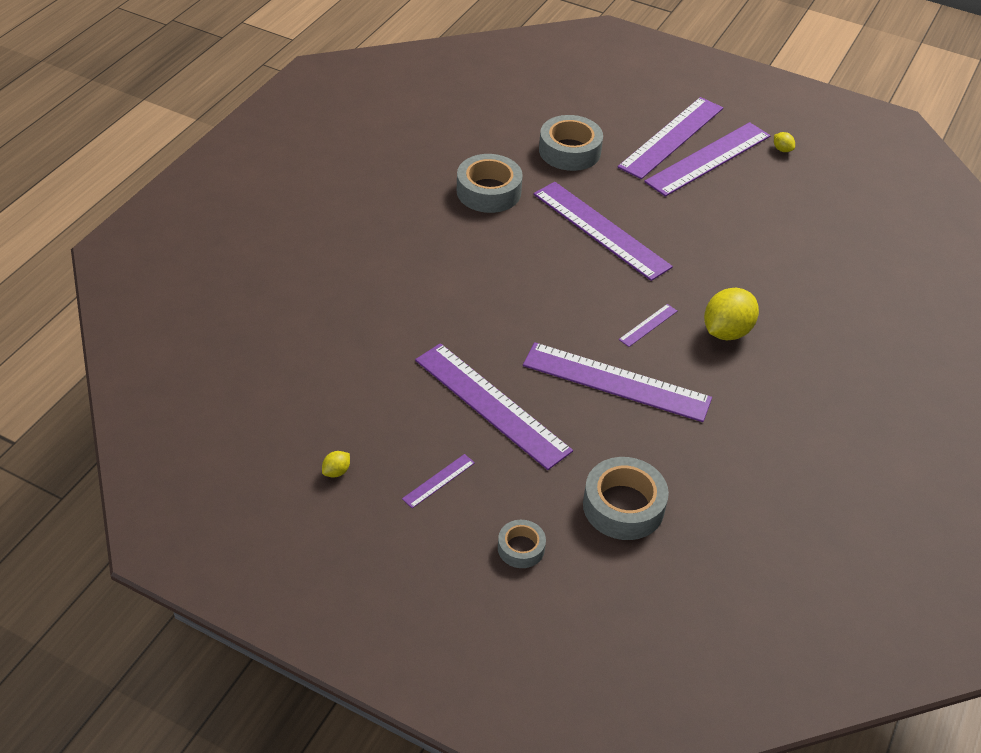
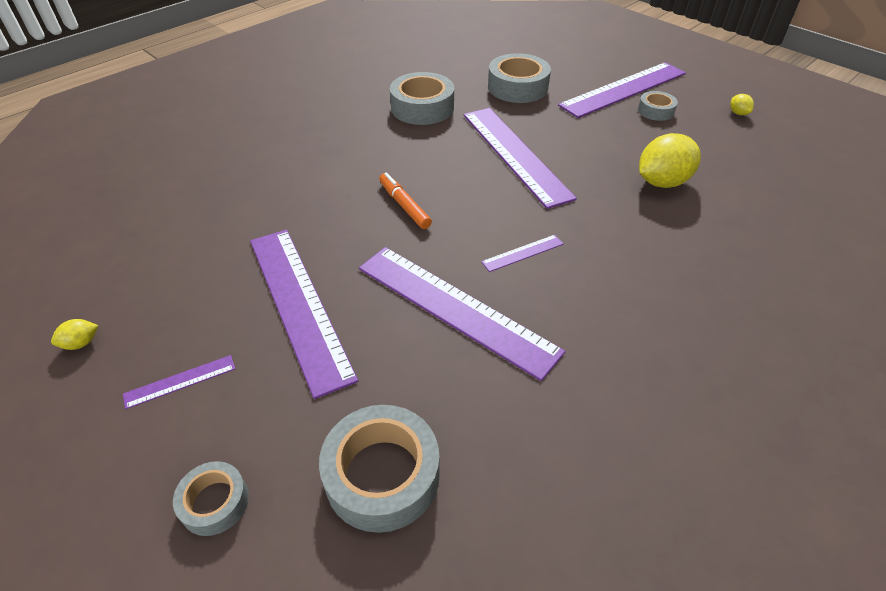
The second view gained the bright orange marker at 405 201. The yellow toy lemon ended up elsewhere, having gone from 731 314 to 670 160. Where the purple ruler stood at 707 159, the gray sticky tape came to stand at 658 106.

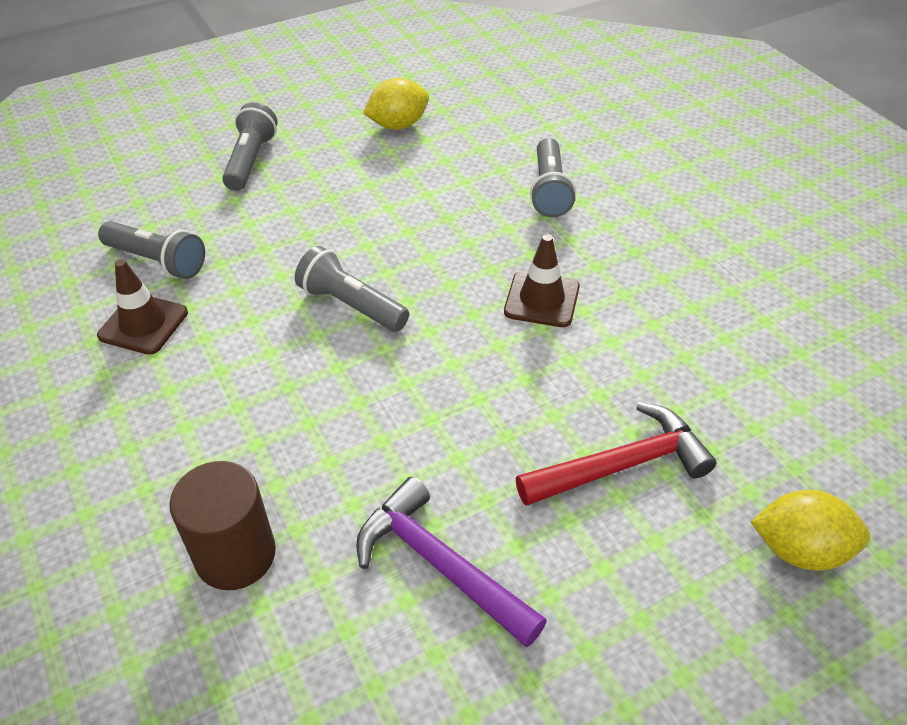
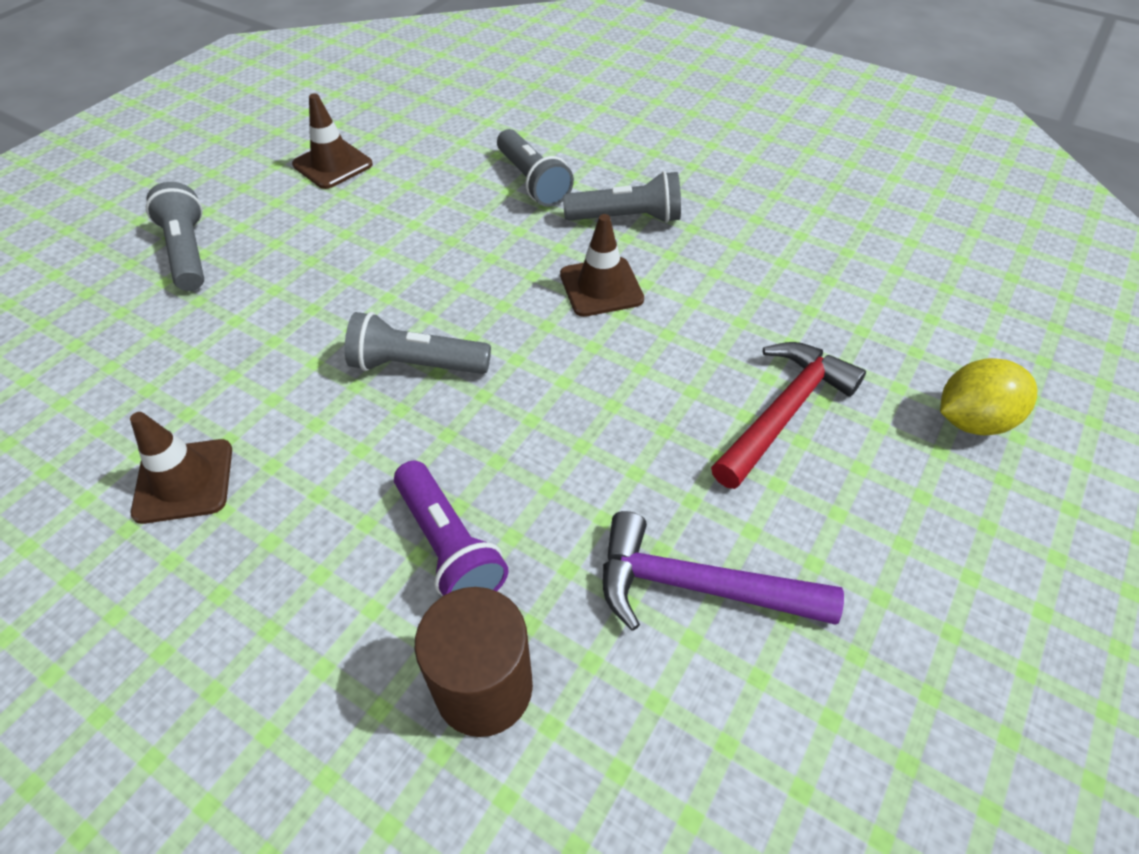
The second view gained the purple flashlight at 451 528. The gray flashlight ended up elsewhere, having gone from 151 250 to 622 197. Where the yellow toy lemon stood at 396 104, the brown safety cone came to stand at 332 141.

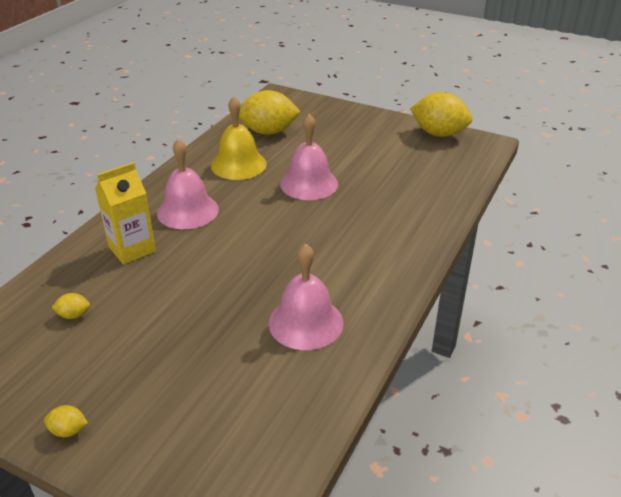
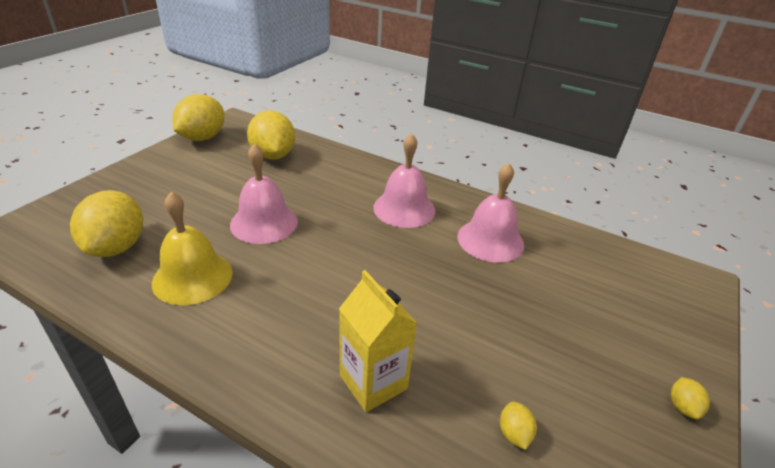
The second view gained the yellow toy lemon at 271 135. The pink bell ended up elsewhere, having gone from 188 184 to 404 180.

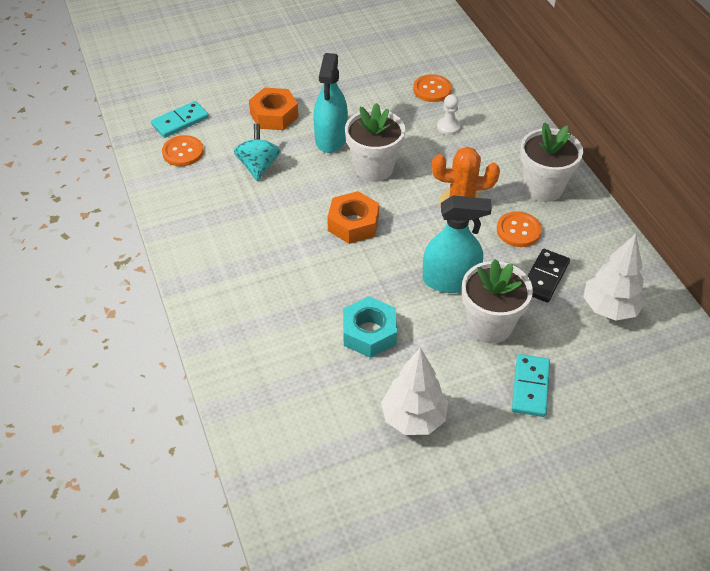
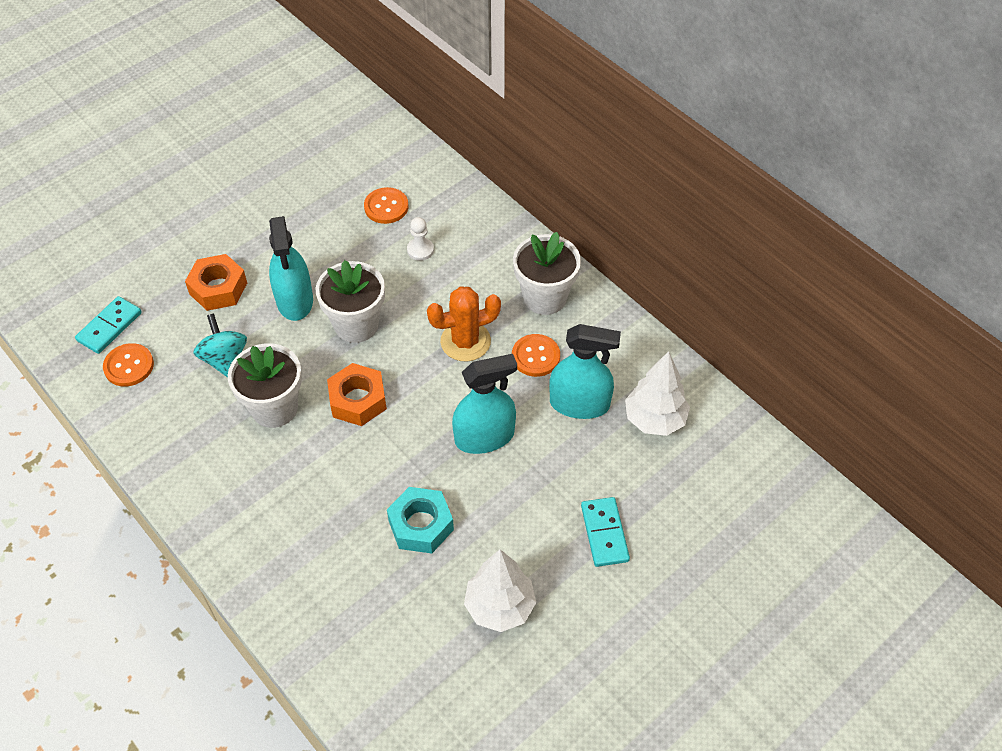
The white plant pot ended up elsewhere, having gone from 497 301 to 265 385. Where the ebony domino stood at 549 276, the aqua sprayer came to stand at 585 371.

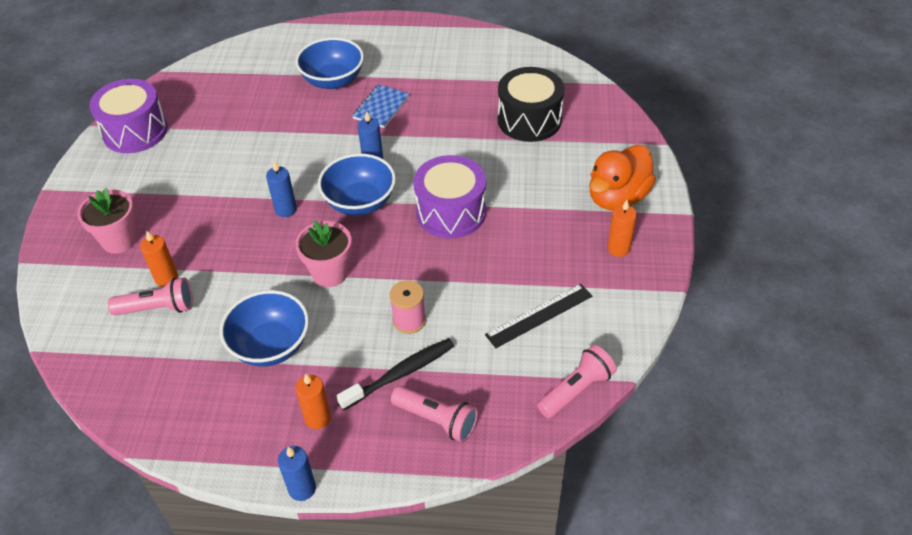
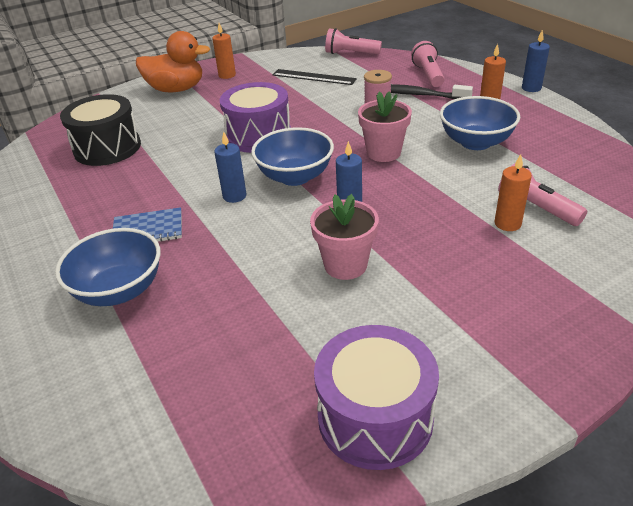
The pink plant pot ended up elsewhere, having gone from 107 221 to 344 237.

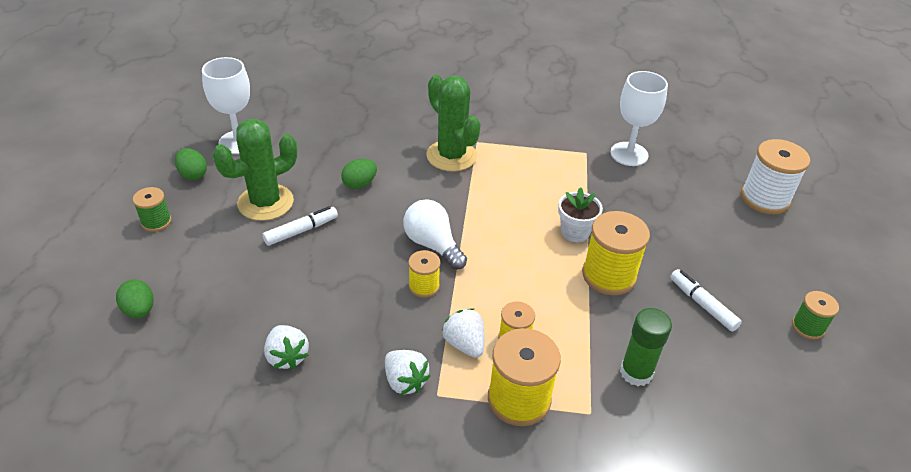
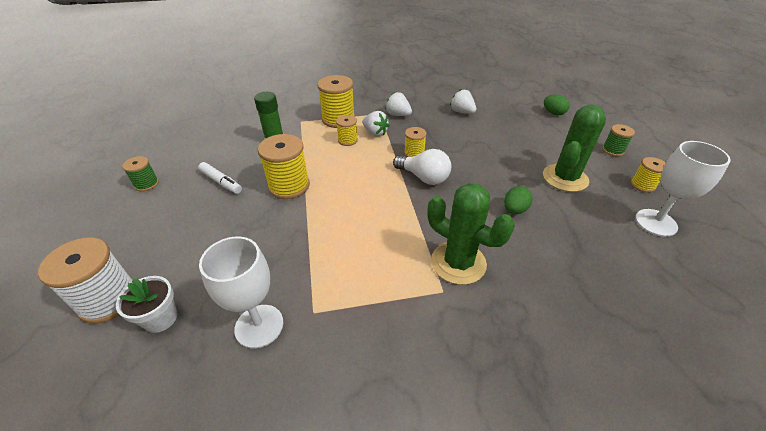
The second view lost the white marker at 300 226. The white plant pot ended up elsewhere, having gone from 580 214 to 146 304. Where the emerald egg shape stood at 191 164, the yellow reel of thread came to stand at 648 175.

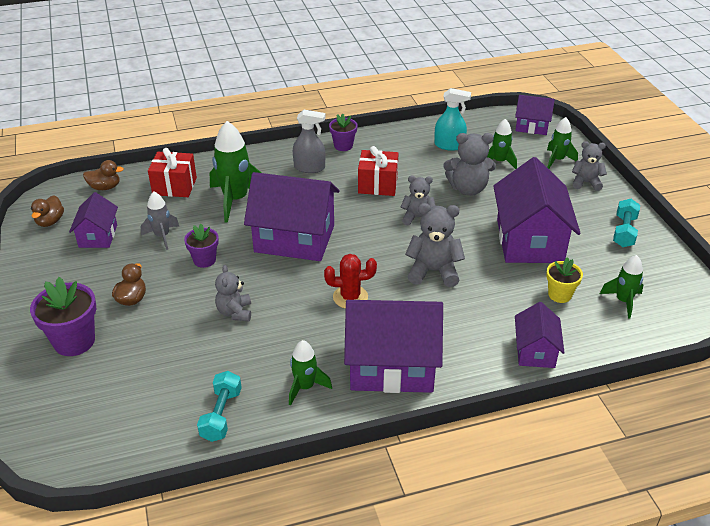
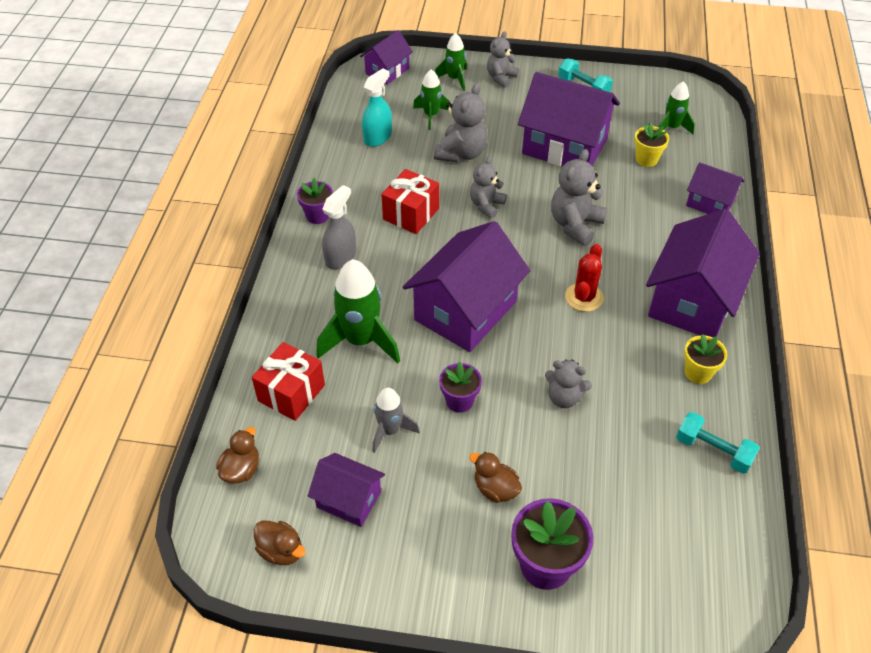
Where the emerald rocket stood at 310 372, the yellow plant pot came to stand at 706 359.

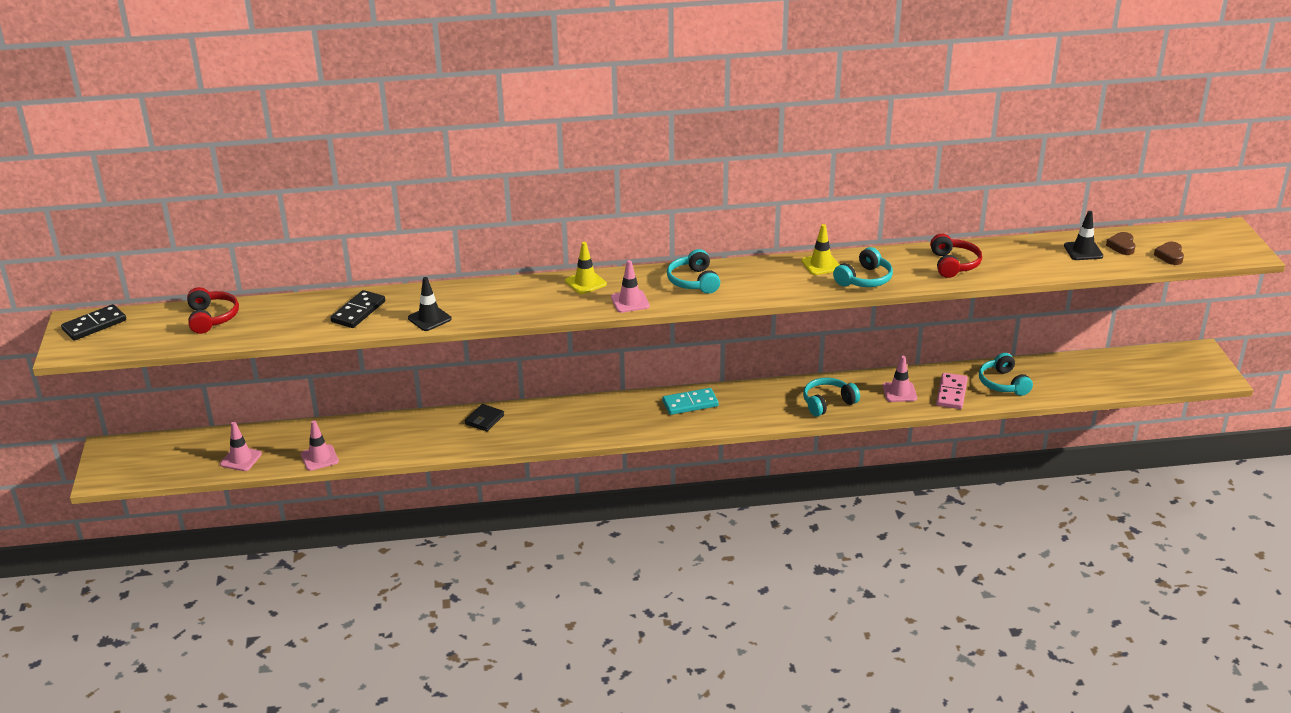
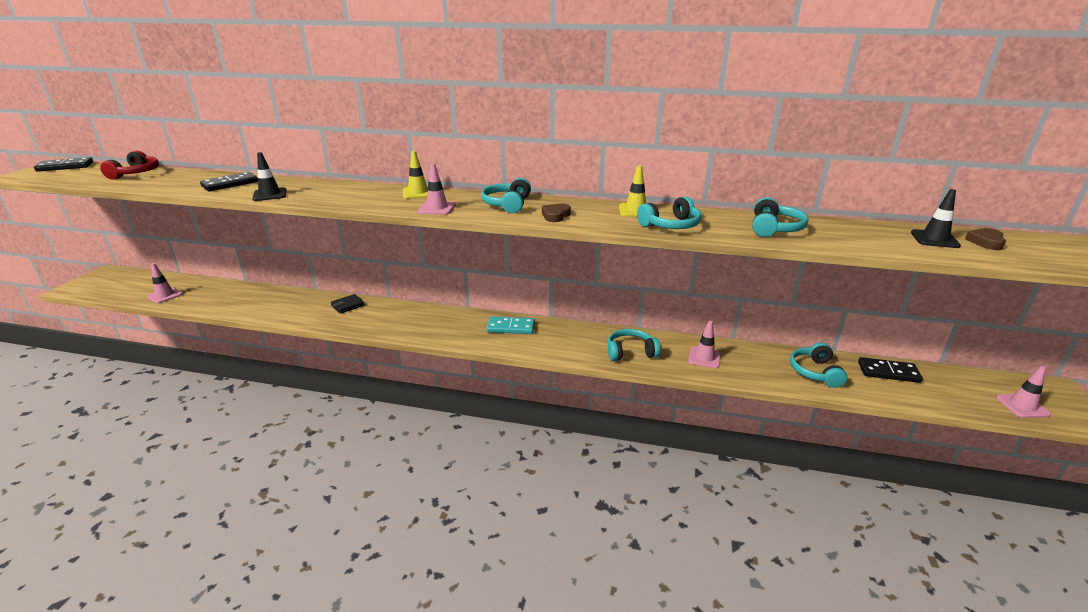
The second view lost the pink domino at 952 391. The second view gained the ebony domino at 890 370. The pink safety cone ended up elsewhere, having gone from 320 445 to 1023 392. The brown heart ended up elsewhere, having gone from 1169 253 to 556 213. What was the red headphones at 956 256 turned into the aqua headphones at 780 217.

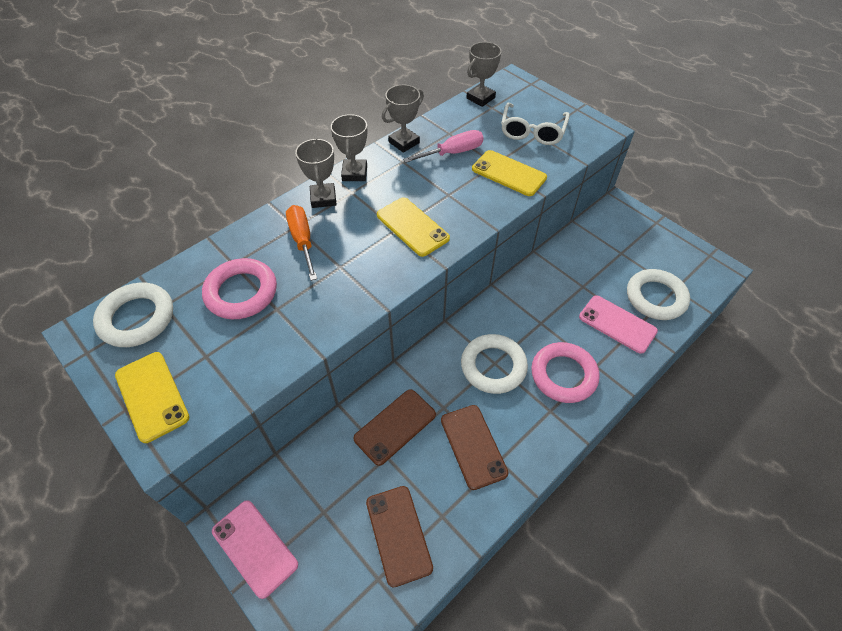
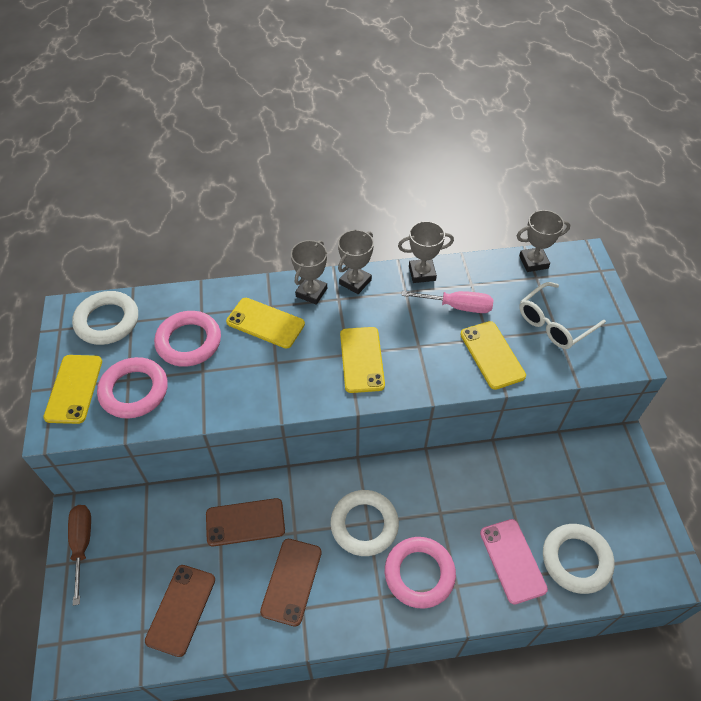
The second view gained the pink ring at 132 388. Where the pink smartphone stood at 255 549, the brown screwdriver came to stand at 79 555. Where the bright orange screwdriver stood at 301 243, the yellow smartphone came to stand at 265 323.

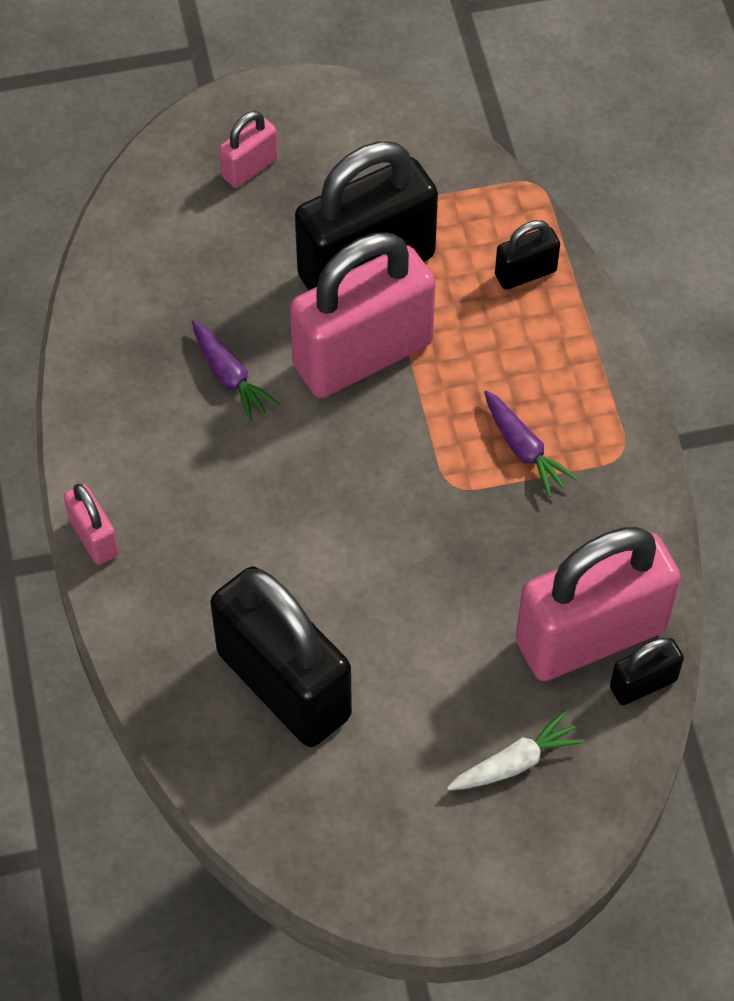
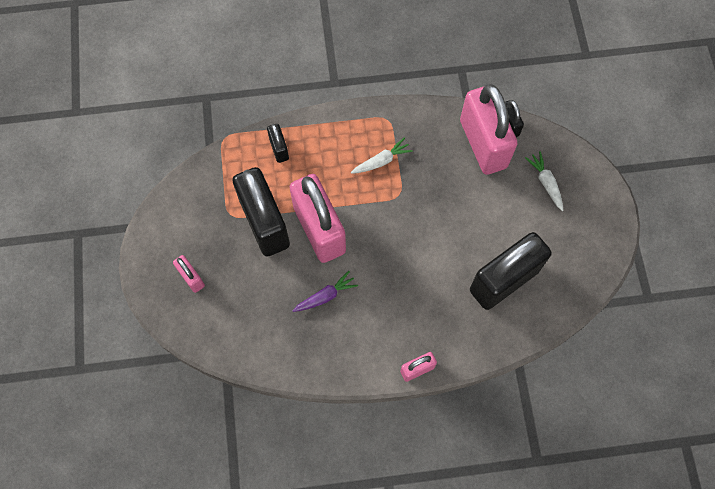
What was the purple root vegetable at 531 444 turned into the white root vegetable at 382 156.

